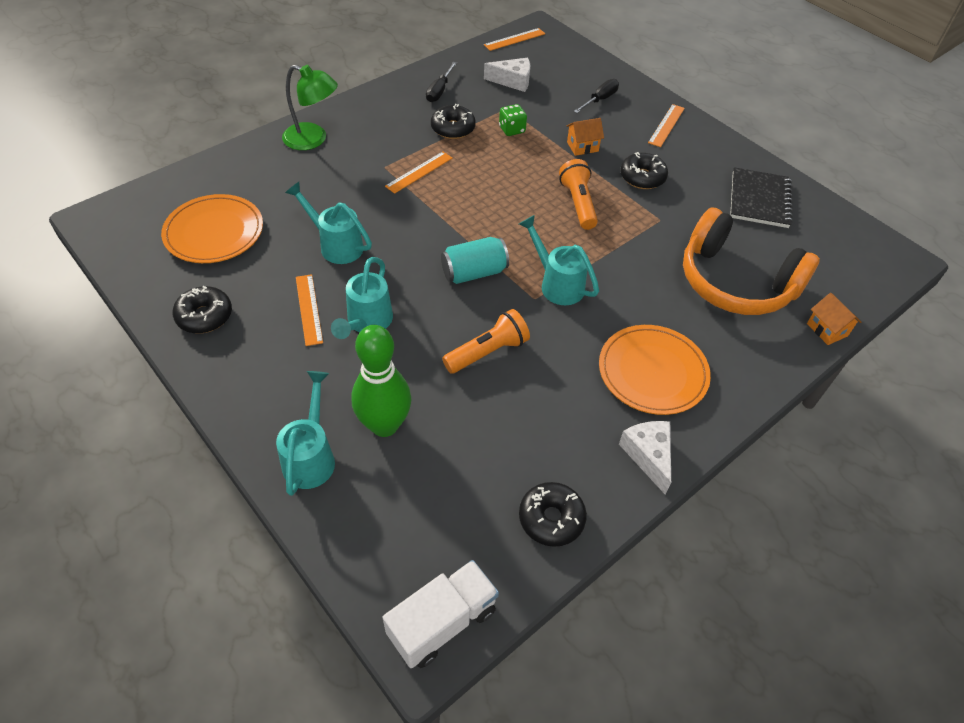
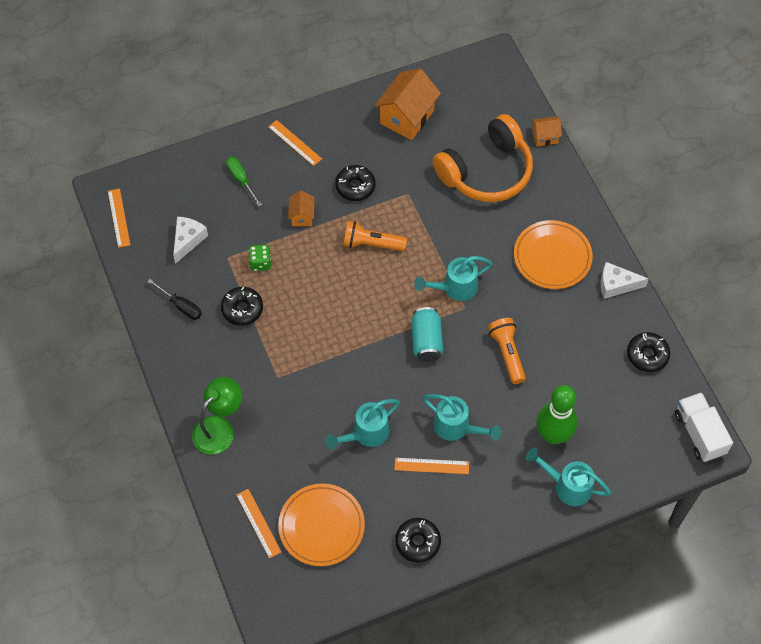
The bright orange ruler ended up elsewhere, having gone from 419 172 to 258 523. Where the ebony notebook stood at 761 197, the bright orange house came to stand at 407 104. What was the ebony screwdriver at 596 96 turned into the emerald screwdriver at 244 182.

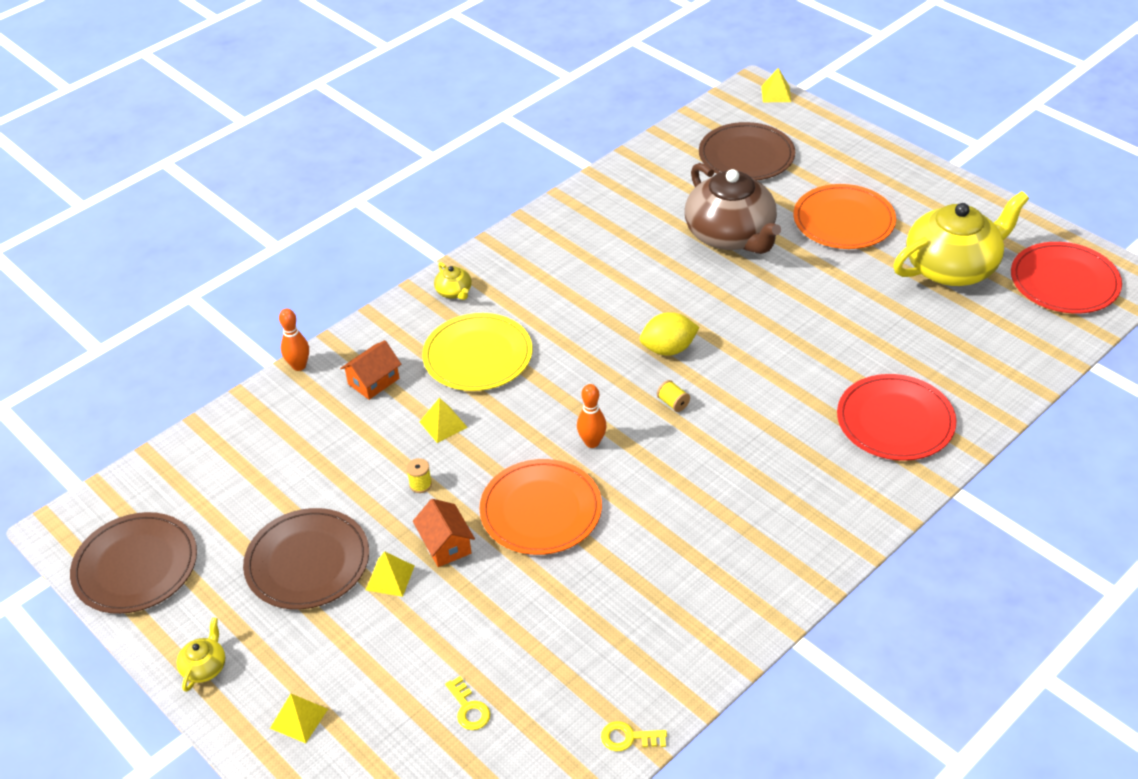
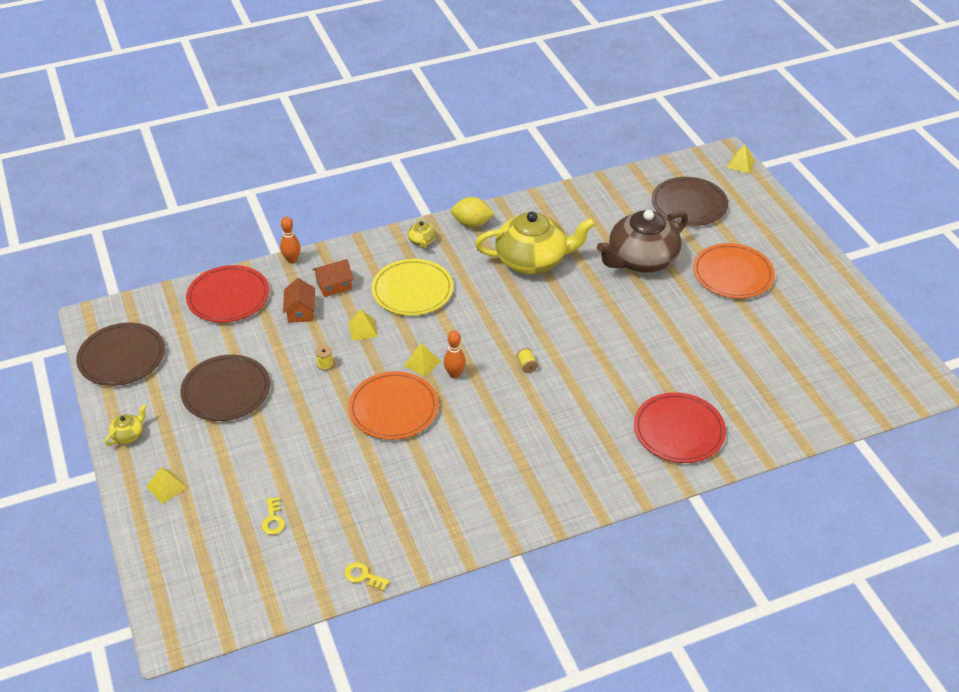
The yellow pyramid ended up elsewhere, having gone from 390 574 to 422 360. The bright orange house ended up elsewhere, having gone from 444 533 to 299 300. The yellow toy lemon ended up elsewhere, having gone from 670 334 to 472 212. The yellow teapot ended up elsewhere, having gone from 961 238 to 535 243. The red dinner plate ended up elsewhere, having gone from 1066 278 to 227 294. The brown teapot at 733 208 ended up facing another way, 60 degrees clockwise from before.

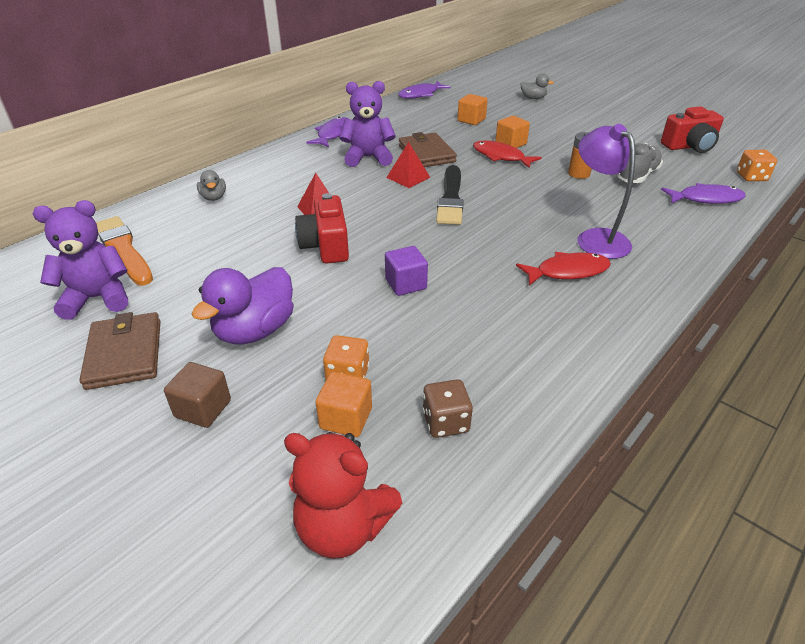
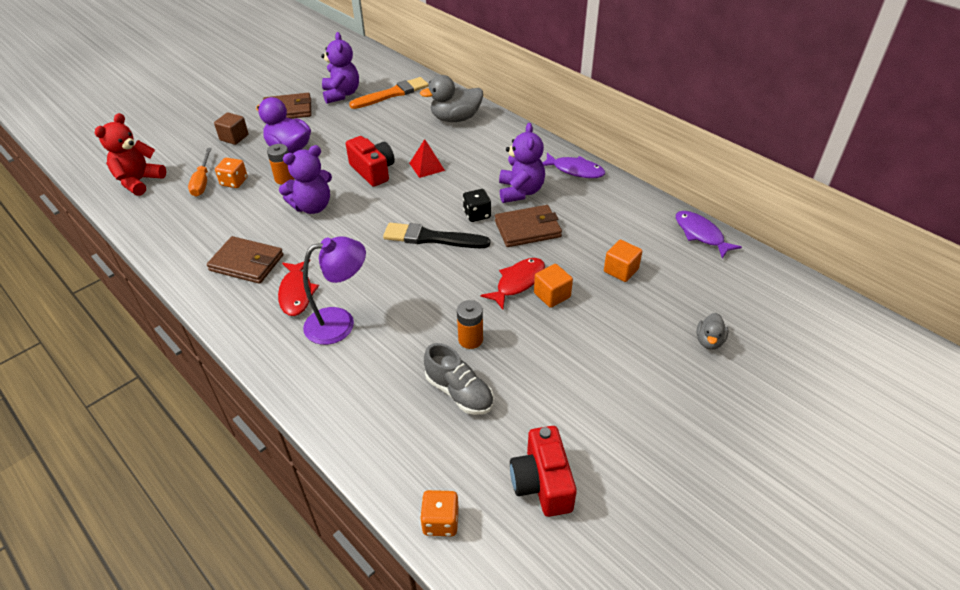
The second view lost the brown die at 448 408. The second view lost the purple toy fish at 703 193. The second view gained the brown card wallet at 245 260. The second view gained the bright orange battery at 280 164. Where the bright orange cube stood at 343 404, the bright orange screwdriver came to stand at 200 172. Where the purple cube stood at 406 271, the purple stuffed bear came to stand at 305 179. Where the red pyramid stood at 408 165, the ebony die came to stand at 477 205. The red photo camera at 322 228 ended up facing another way, 60 degrees clockwise from before. The size of the gray toy duck at 211 185 changed by a factor of 1.90.

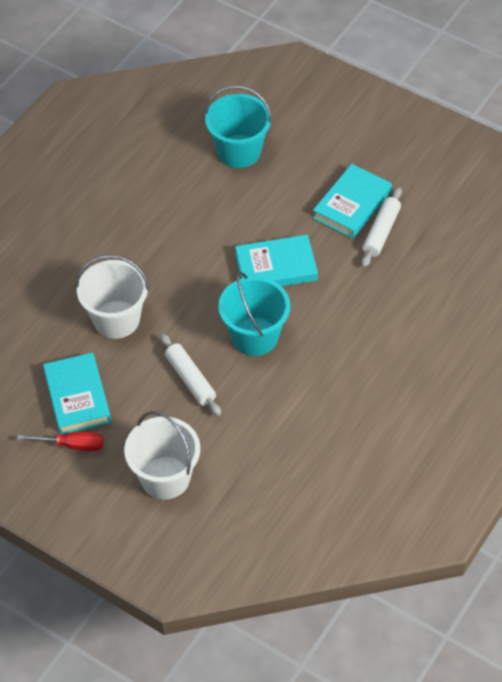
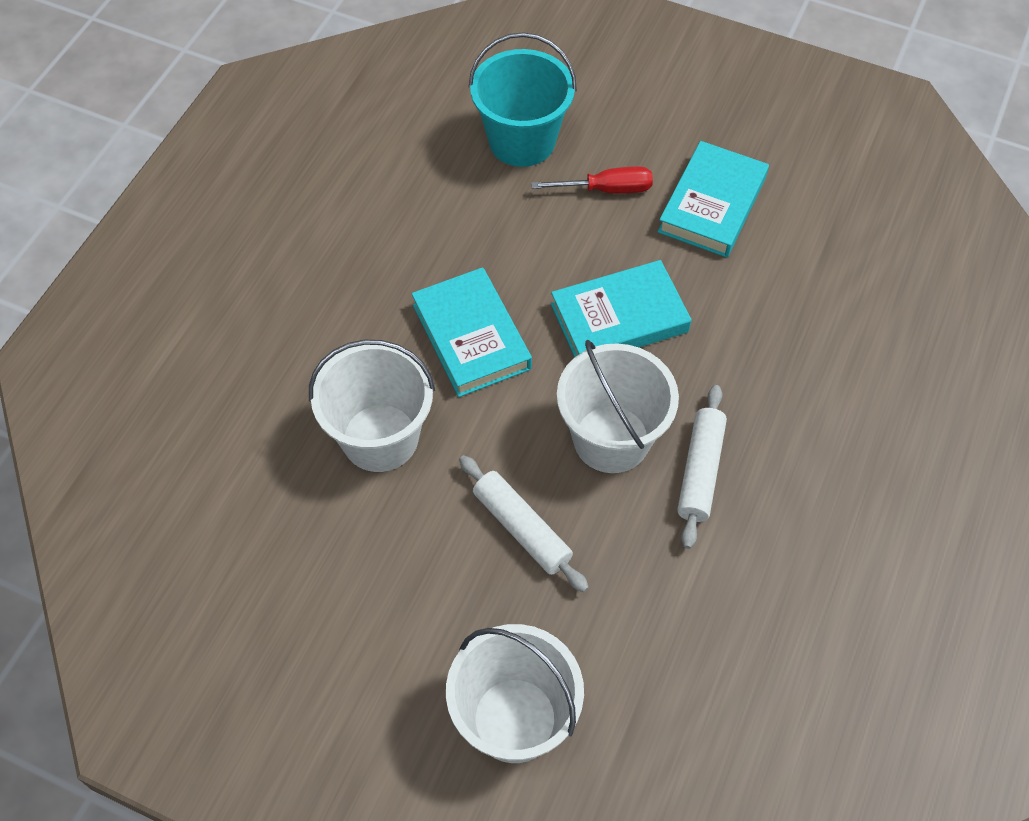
The red screwdriver ended up elsewhere, having gone from 60 441 to 592 179. The aqua book ended up elsewhere, having gone from 77 394 to 471 332. The white pastry roller ended up elsewhere, having gone from 381 227 to 702 467. What was the aqua pail at 254 313 turned into the white pail at 618 406.

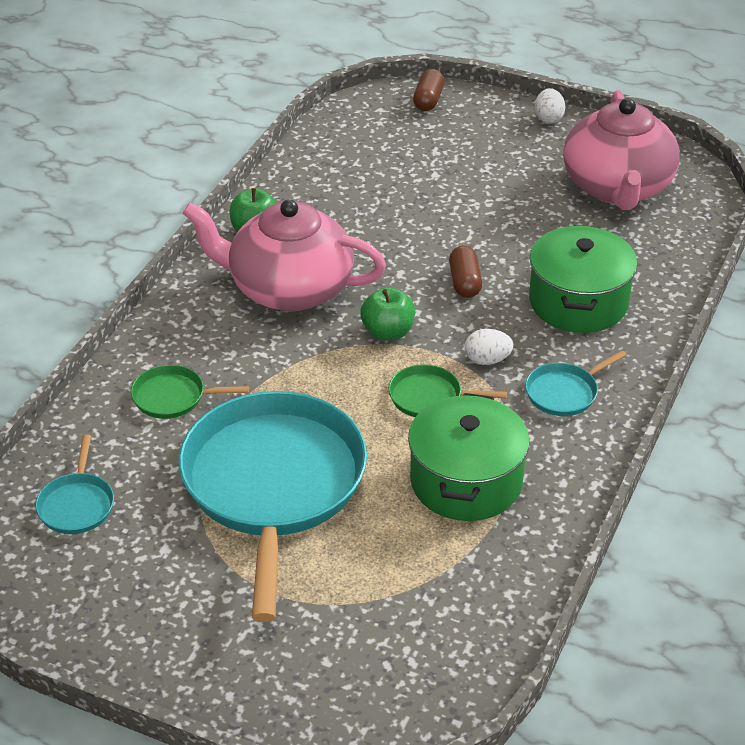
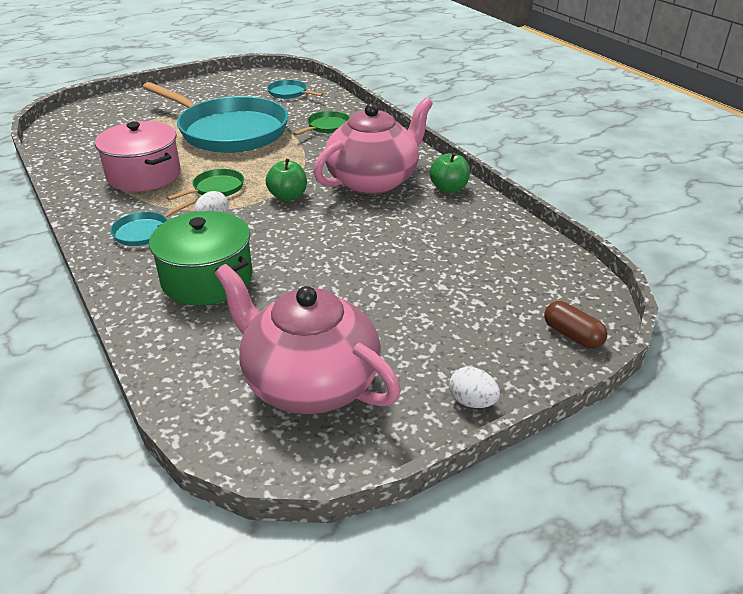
The second view lost the brown capsule at 465 271. What was the emerald pot at 469 457 turned into the pink pot at 138 156. The aqua frying pan at 575 383 ended up facing another way, 135 degrees counterclockwise from before.

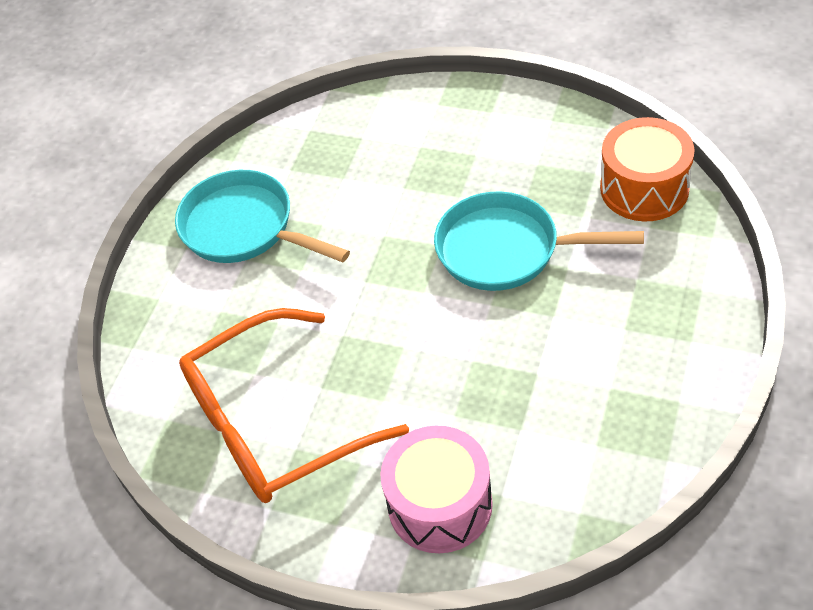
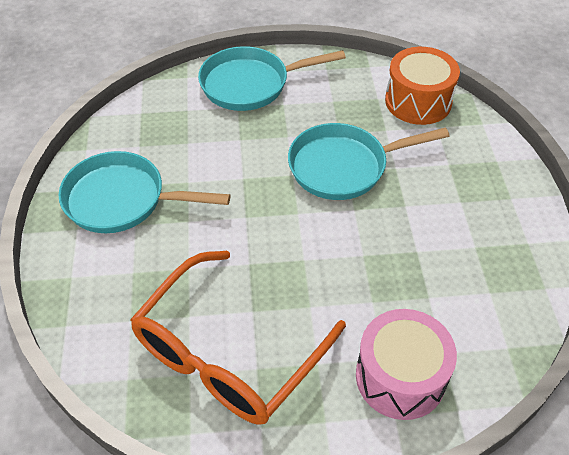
The second view gained the aqua frying pan at 272 78.

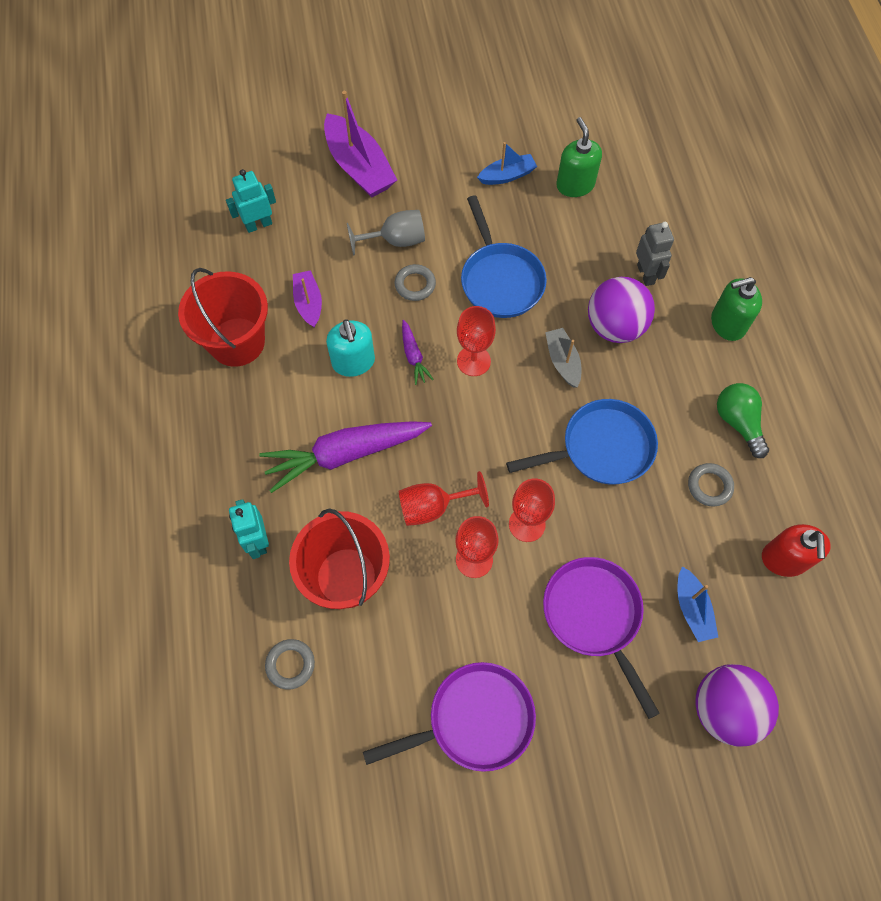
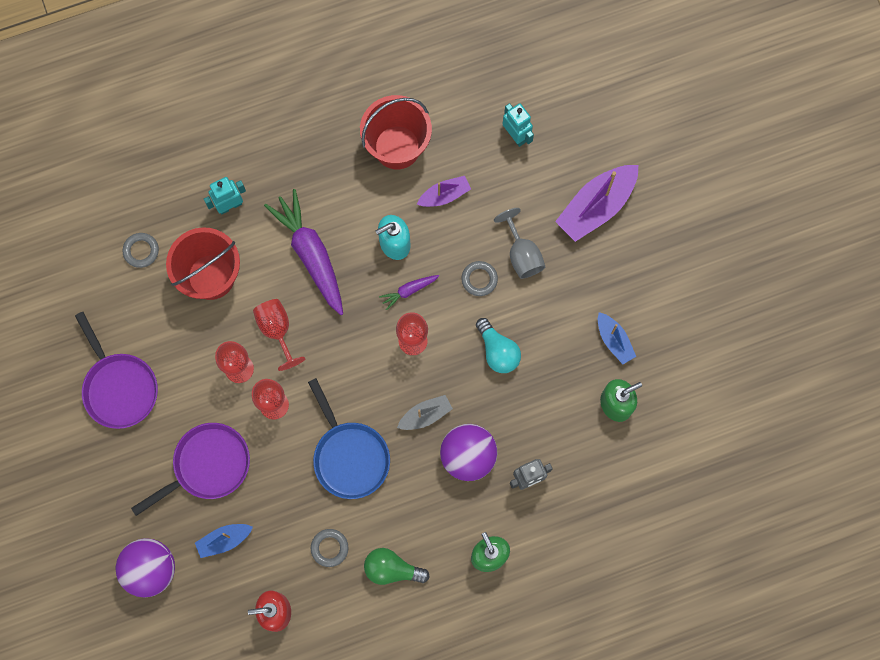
Where the royal blue frying pan stood at 504 256, the aqua lightbulb came to stand at 498 345. The emerald lightbulb at 743 420 ended up facing another way, 135 degrees counterclockwise from before.

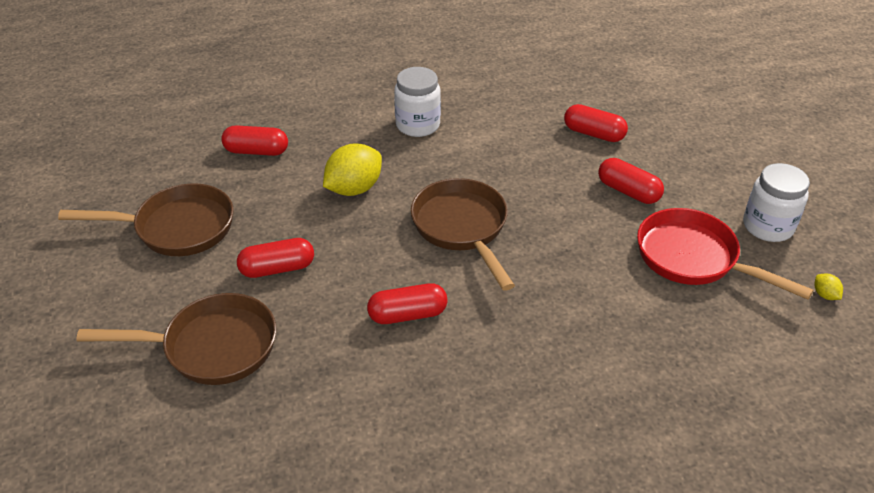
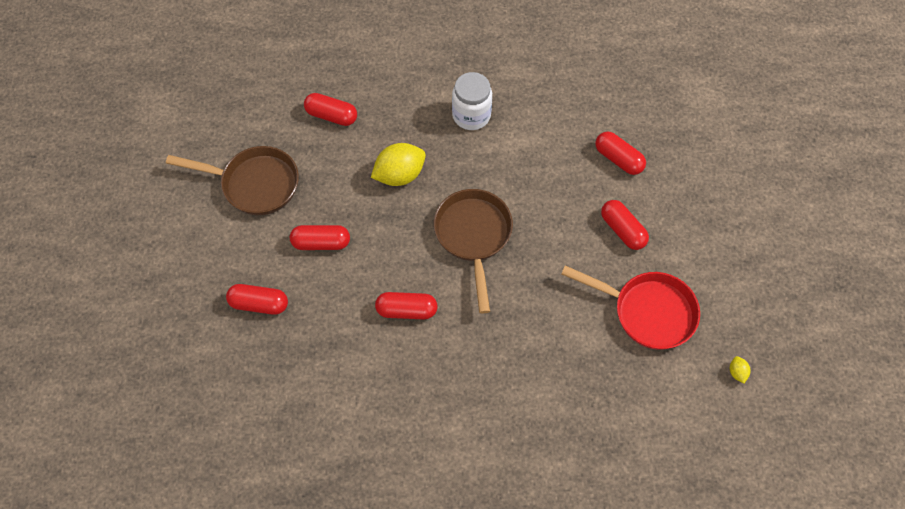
The second view lost the white jar at 776 202. Where the brown frying pan stood at 176 339, the red capsule came to stand at 257 299. The red frying pan at 725 254 ended up facing another way, 150 degrees clockwise from before.

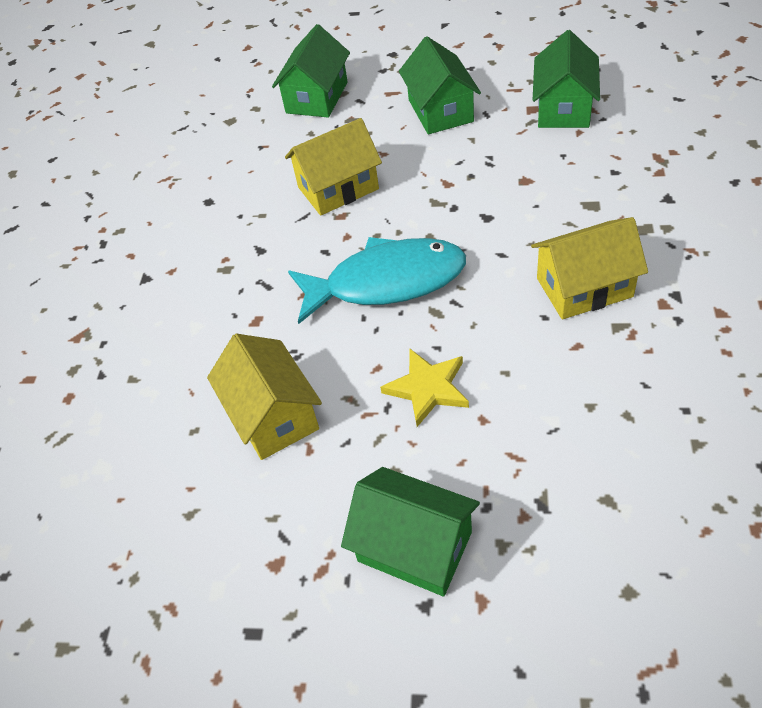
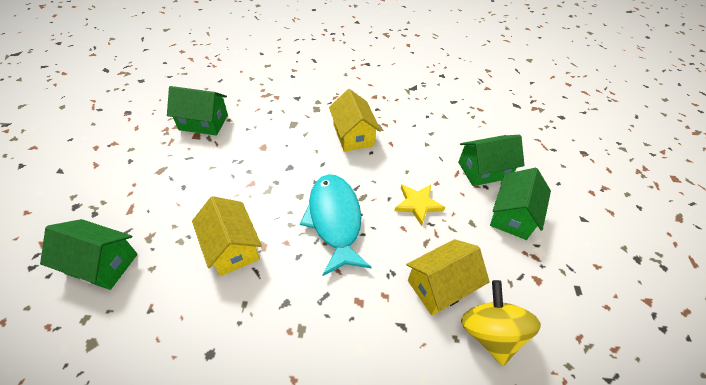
The second view gained the yellow toy top at 501 323. The emerald house ended up elsewhere, having gone from 440 85 to 491 160.

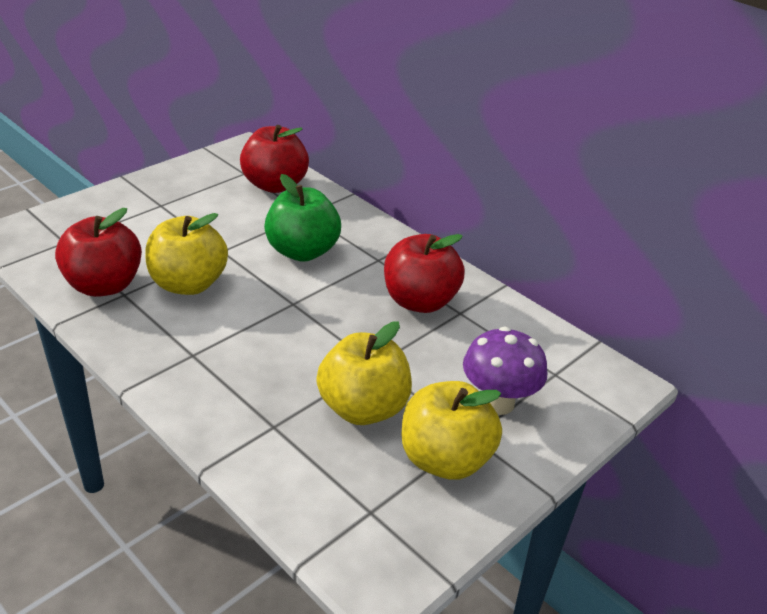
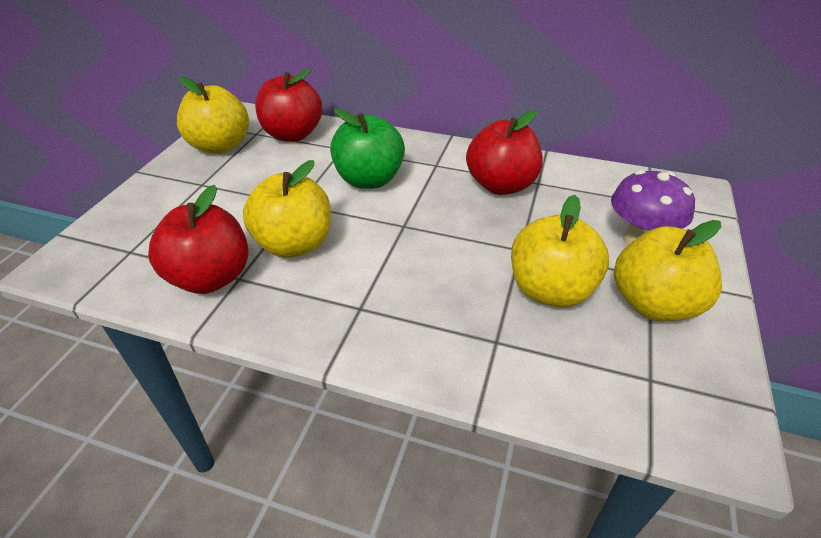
The second view gained the yellow apple fruit at 213 115.

